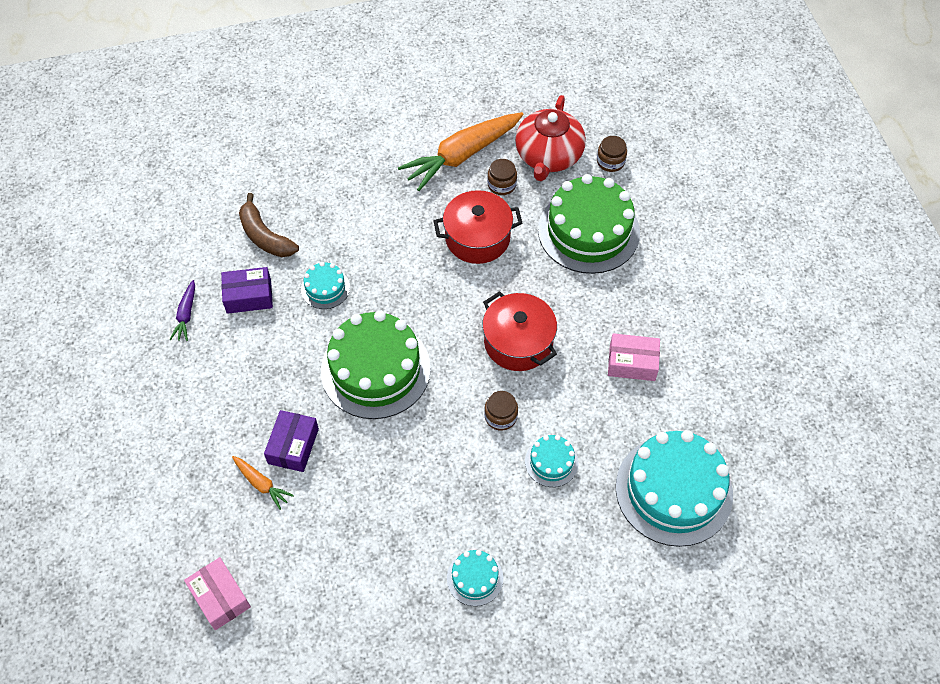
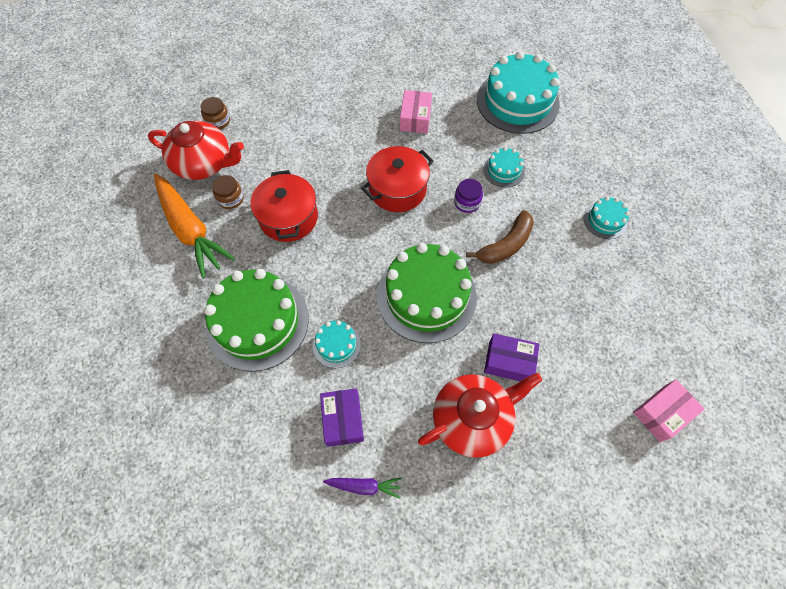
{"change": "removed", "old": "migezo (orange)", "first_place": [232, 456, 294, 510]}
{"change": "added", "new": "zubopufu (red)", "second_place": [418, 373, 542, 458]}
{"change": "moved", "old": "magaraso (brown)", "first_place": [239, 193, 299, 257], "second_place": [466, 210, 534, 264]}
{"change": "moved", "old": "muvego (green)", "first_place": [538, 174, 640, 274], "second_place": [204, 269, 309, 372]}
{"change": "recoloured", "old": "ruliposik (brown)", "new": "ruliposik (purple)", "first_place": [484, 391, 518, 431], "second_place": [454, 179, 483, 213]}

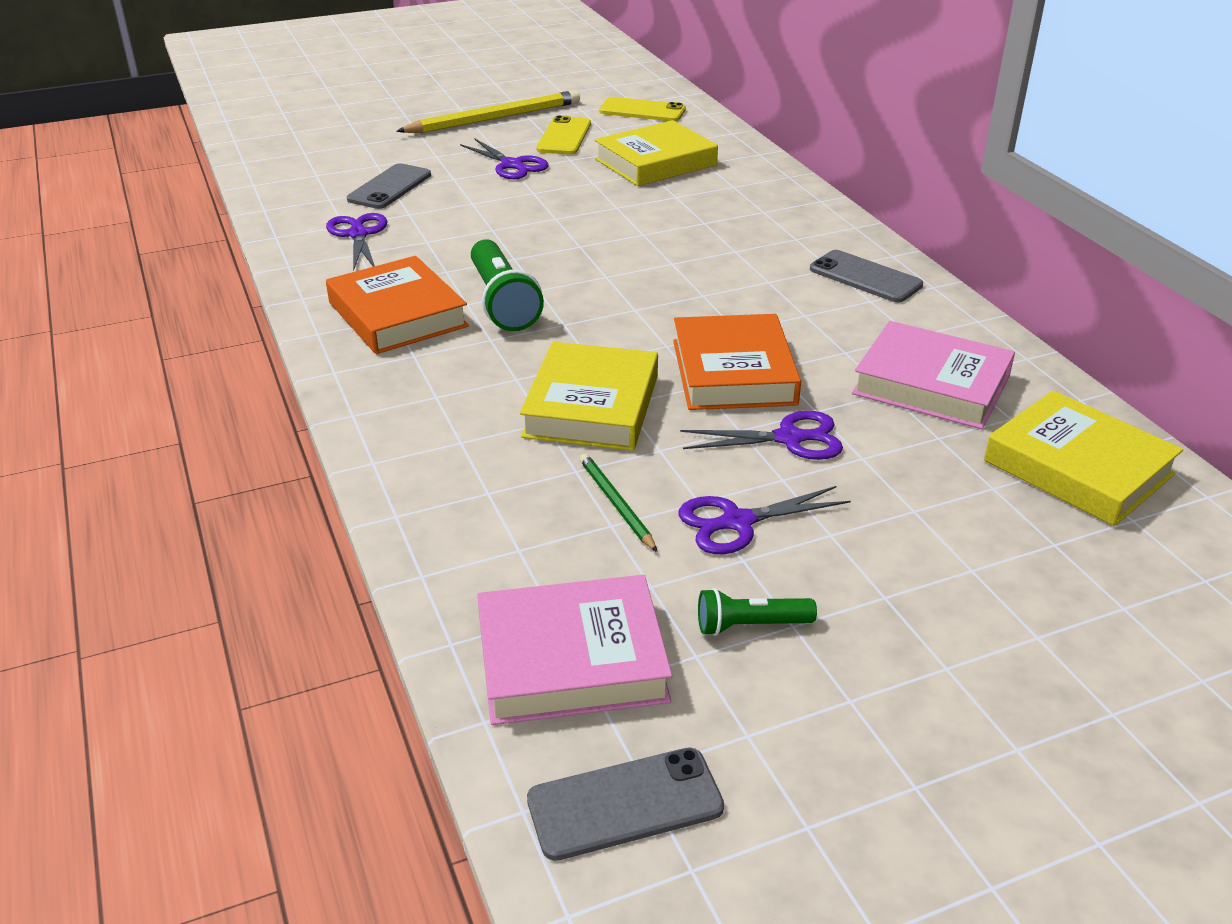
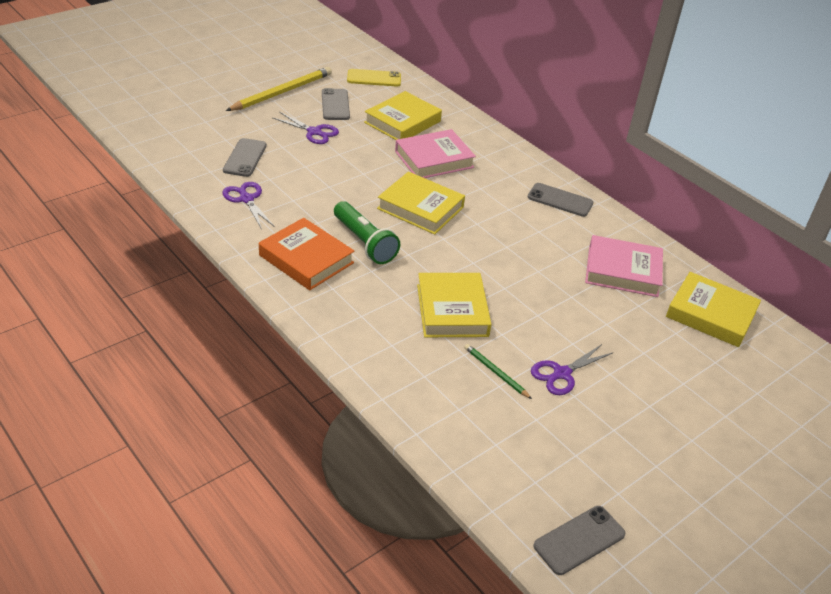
{"change": "removed", "old": "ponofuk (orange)", "first_place": [673, 314, 801, 410]}
{"change": "removed", "old": "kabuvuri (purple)", "first_place": [680, 411, 843, 460]}
{"change": "removed", "old": "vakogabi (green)", "first_place": [698, 588, 817, 636]}
{"change": "added", "new": "ponofuk (yellow)", "second_place": [377, 171, 465, 235]}
{"change": "moved", "old": "ponofuk (pink)", "first_place": [477, 575, 672, 725], "second_place": [395, 129, 476, 178]}
{"change": "recoloured", "old": "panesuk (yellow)", "new": "panesuk (grey)", "first_place": [536, 115, 591, 155], "second_place": [322, 88, 350, 120]}

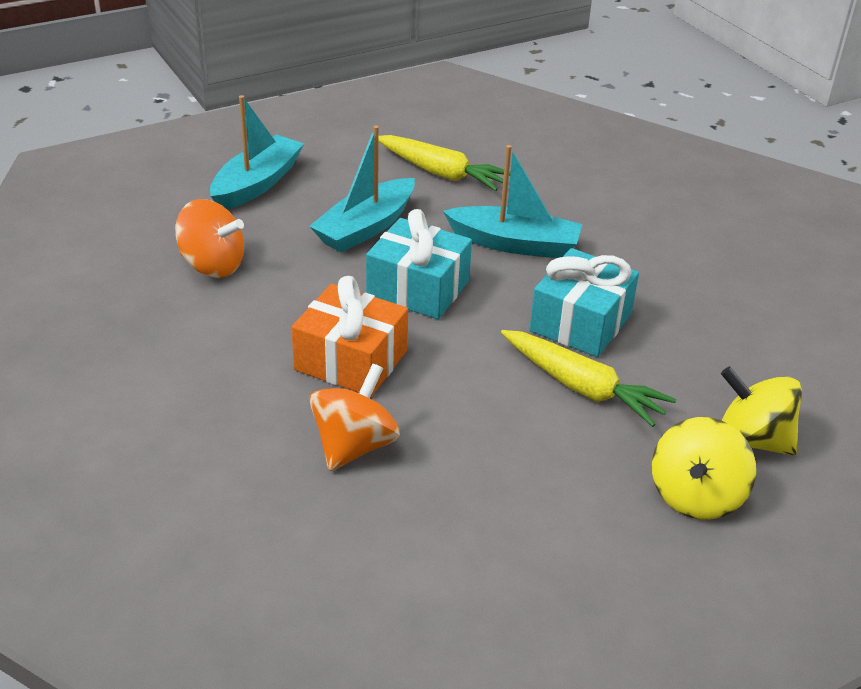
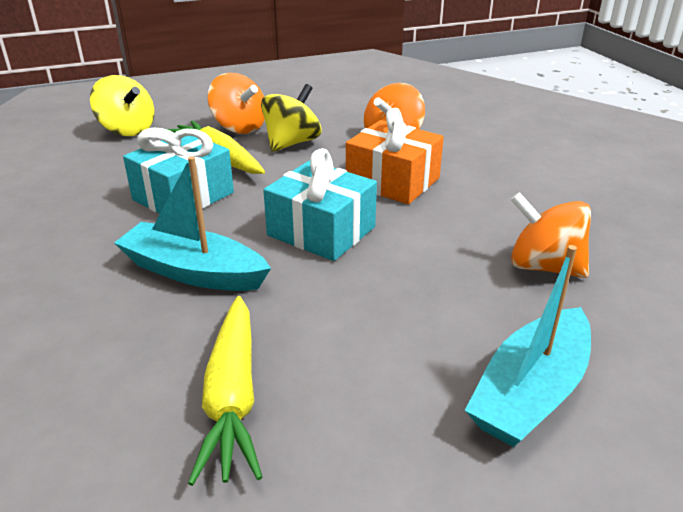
{"change": "removed", "old": "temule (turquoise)", "first_place": [309, 126, 415, 253]}
{"change": "added", "new": "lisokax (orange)", "second_place": [208, 73, 265, 134]}
{"change": "moved", "old": "lisokax (yellow)", "first_place": [652, 417, 756, 520], "second_place": [261, 84, 321, 152]}
{"change": "turned", "old": "migezo (yellow)", "first_place": [379, 135, 511, 191], "second_place": [188, 296, 262, 486], "degrees": -135}

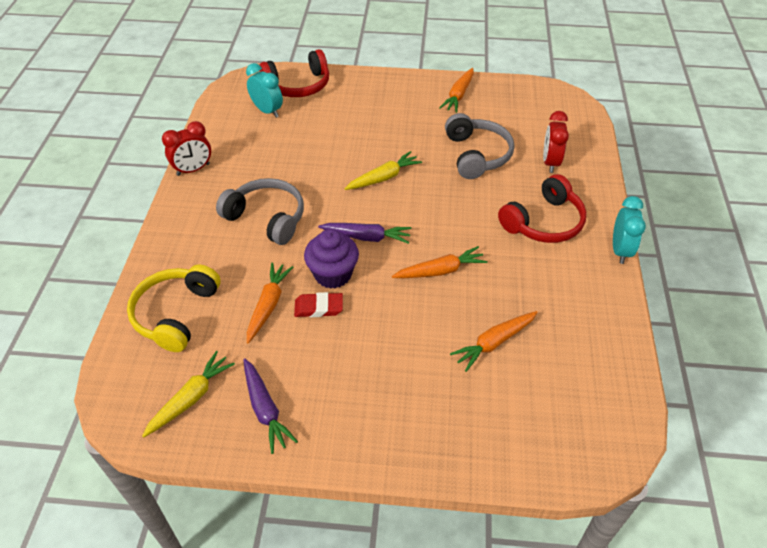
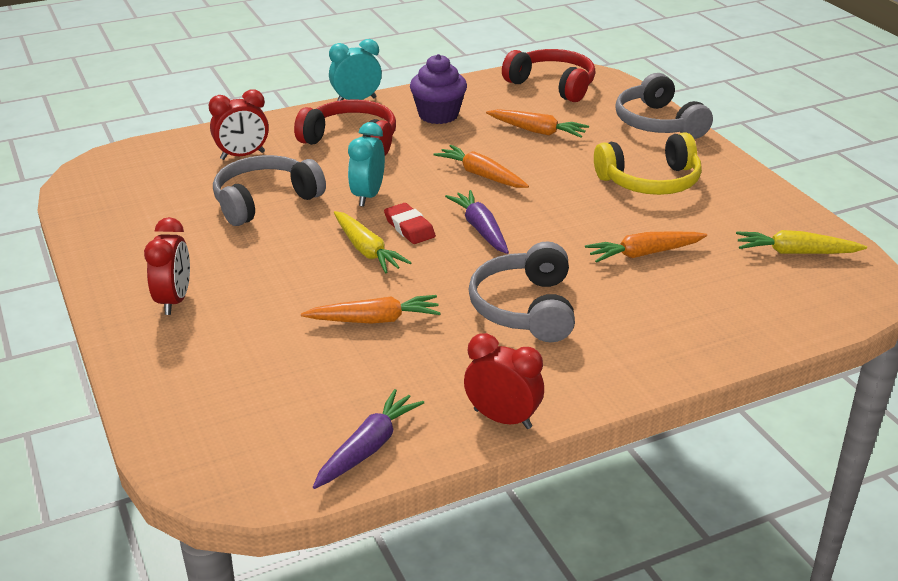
{"change": "added", "new": "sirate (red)", "second_place": [144, 217, 190, 315]}
{"change": "added", "new": "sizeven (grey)", "second_place": [615, 73, 713, 139]}
{"change": "moved", "old": "sizeven (yellow)", "first_place": [127, 264, 221, 352], "second_place": [594, 132, 702, 195]}
{"change": "moved", "old": "migezo (purple)", "first_place": [243, 358, 298, 454], "second_place": [313, 389, 424, 489]}
{"change": "moved", "old": "sirate (turquoise)", "first_place": [246, 63, 283, 118], "second_place": [348, 122, 385, 207]}
{"change": "moved", "old": "sizeven (red)", "first_place": [260, 49, 329, 97], "second_place": [502, 49, 596, 102]}
{"change": "moved", "old": "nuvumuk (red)", "first_place": [294, 292, 343, 317], "second_place": [384, 203, 436, 244]}
{"change": "moved", "old": "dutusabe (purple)", "first_place": [304, 229, 359, 289], "second_place": [410, 54, 467, 124]}
{"change": "moved", "old": "migezo (orange)", "first_place": [439, 68, 474, 113], "second_place": [301, 295, 441, 323]}
{"change": "turned", "old": "migezo (yellow)", "first_place": [344, 151, 422, 190], "second_place": [334, 211, 412, 273], "degrees": -150}

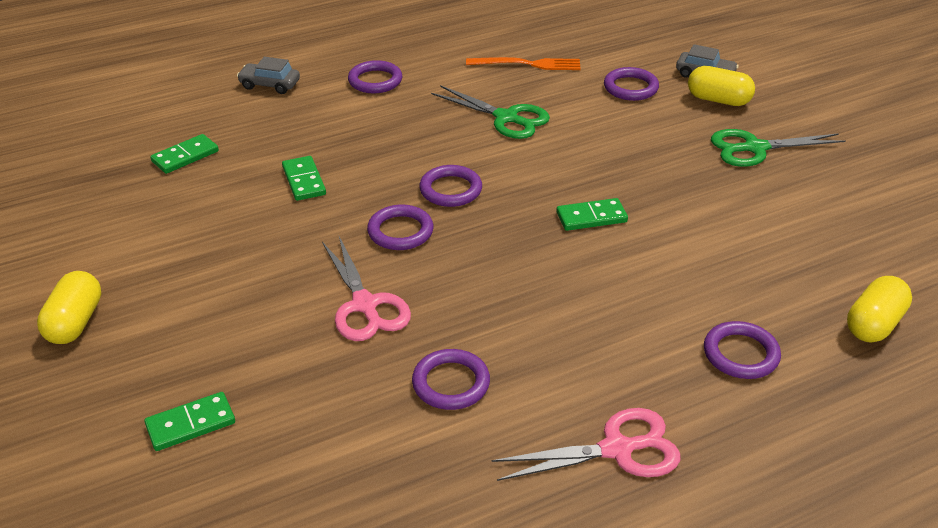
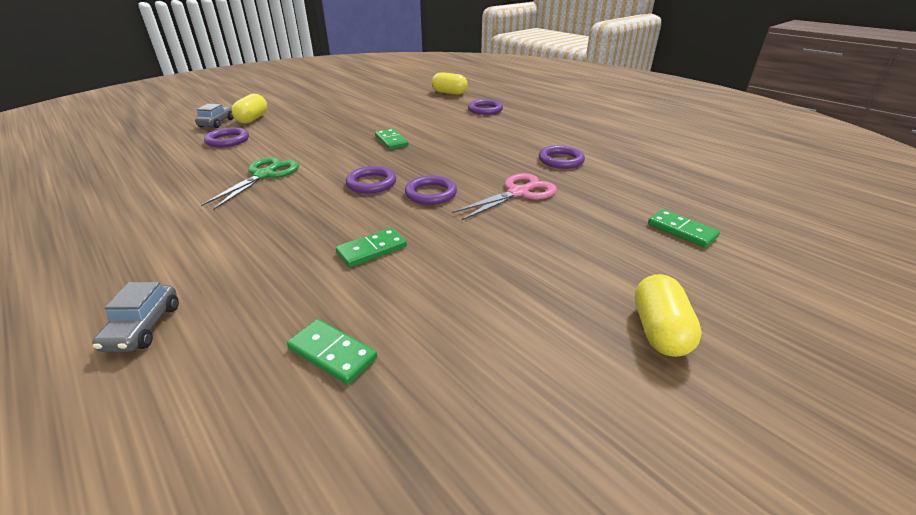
{"change": "removed", "old": "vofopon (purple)", "first_place": [348, 60, 402, 93]}
{"change": "removed", "old": "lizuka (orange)", "first_place": [466, 57, 581, 70]}
{"change": "removed", "old": "kabuvuri (pink)", "first_place": [491, 408, 681, 481]}
{"change": "removed", "old": "kabuvuri (green)", "first_place": [711, 129, 846, 167]}
{"change": "turned", "old": "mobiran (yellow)", "first_place": [37, 271, 101, 344], "second_place": [635, 274, 702, 357], "degrees": -75}

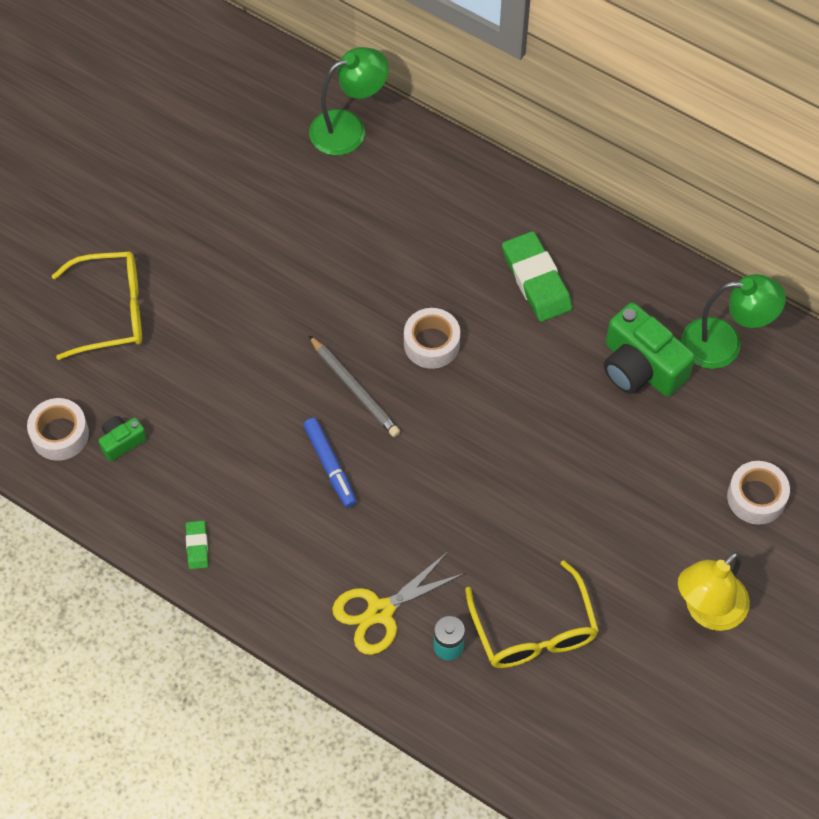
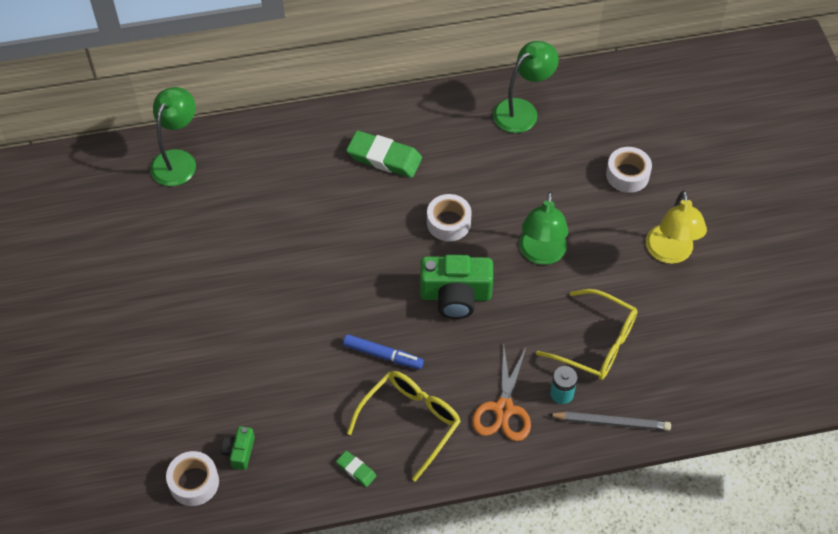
{"change": "added", "new": "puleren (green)", "second_place": [519, 191, 568, 265]}
{"change": "moved", "old": "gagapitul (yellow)", "first_place": [52, 252, 142, 360], "second_place": [347, 371, 461, 481]}
{"change": "moved", "old": "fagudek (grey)", "first_place": [308, 335, 400, 437], "second_place": [548, 412, 671, 431]}
{"change": "moved", "old": "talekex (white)", "first_place": [404, 308, 460, 369], "second_place": [427, 194, 472, 241]}
{"change": "moved", "old": "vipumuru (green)", "first_place": [604, 303, 695, 397], "second_place": [420, 255, 493, 319]}
{"change": "recoloured", "old": "kabuvuri (yellow)", "new": "kabuvuri (orange)", "first_place": [332, 552, 465, 655], "second_place": [472, 345, 531, 441]}

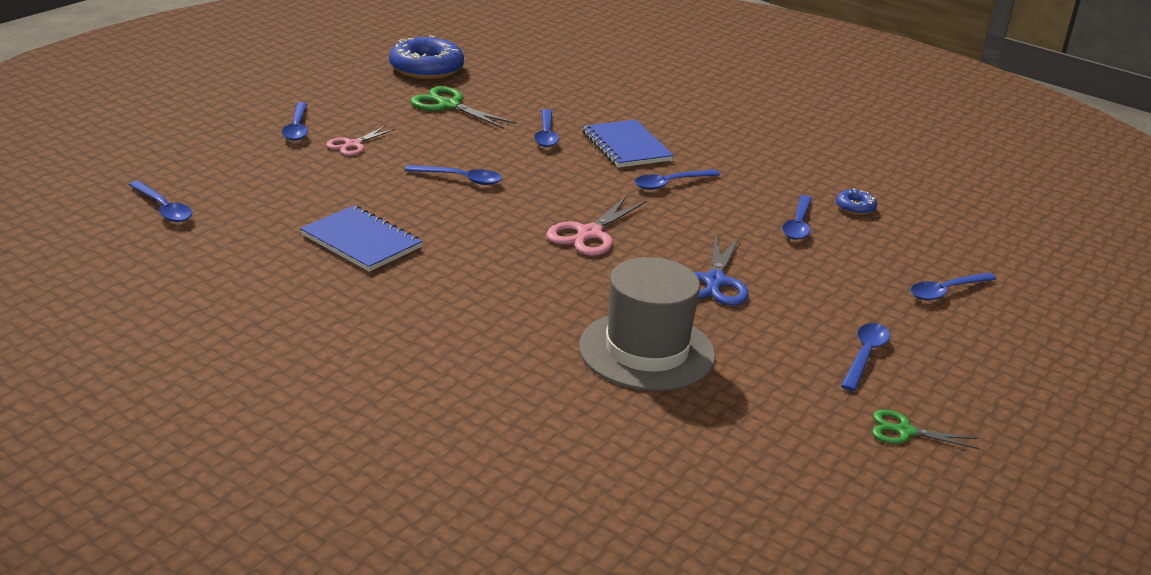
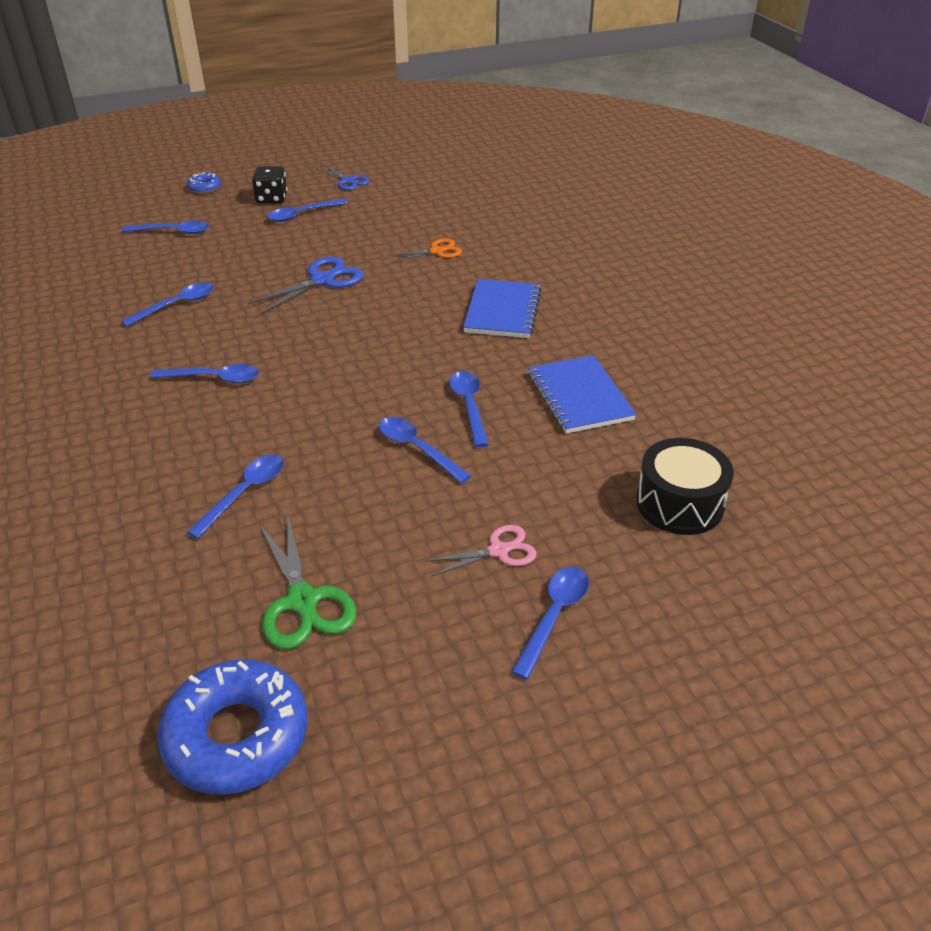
{"change": "removed", "old": "kabuvuri (pink)", "first_place": [546, 196, 646, 256]}
{"change": "added", "new": "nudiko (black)", "second_place": [252, 166, 287, 204]}
{"change": "added", "new": "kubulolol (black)", "second_place": [636, 438, 734, 535]}
{"change": "moved", "old": "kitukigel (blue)", "first_place": [129, 181, 192, 222], "second_place": [449, 371, 489, 447]}
{"change": "moved", "old": "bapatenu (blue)", "first_place": [582, 120, 674, 168], "second_place": [463, 279, 541, 338]}
{"change": "moved", "old": "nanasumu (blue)", "first_place": [836, 188, 877, 215], "second_place": [187, 172, 221, 194]}
{"change": "replaced", "old": "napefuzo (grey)", "new": "kabuvuri (orange)", "first_place": [579, 257, 715, 391], "second_place": [387, 238, 462, 263]}
{"change": "recoloured", "old": "kabuvuri (green)", "new": "kabuvuri (blue)", "first_place": [872, 410, 979, 449], "second_place": [317, 165, 369, 190]}

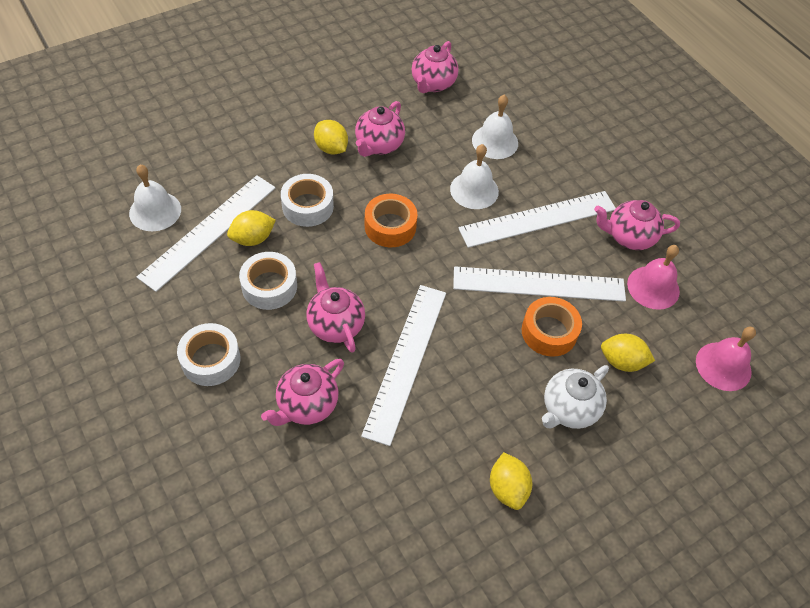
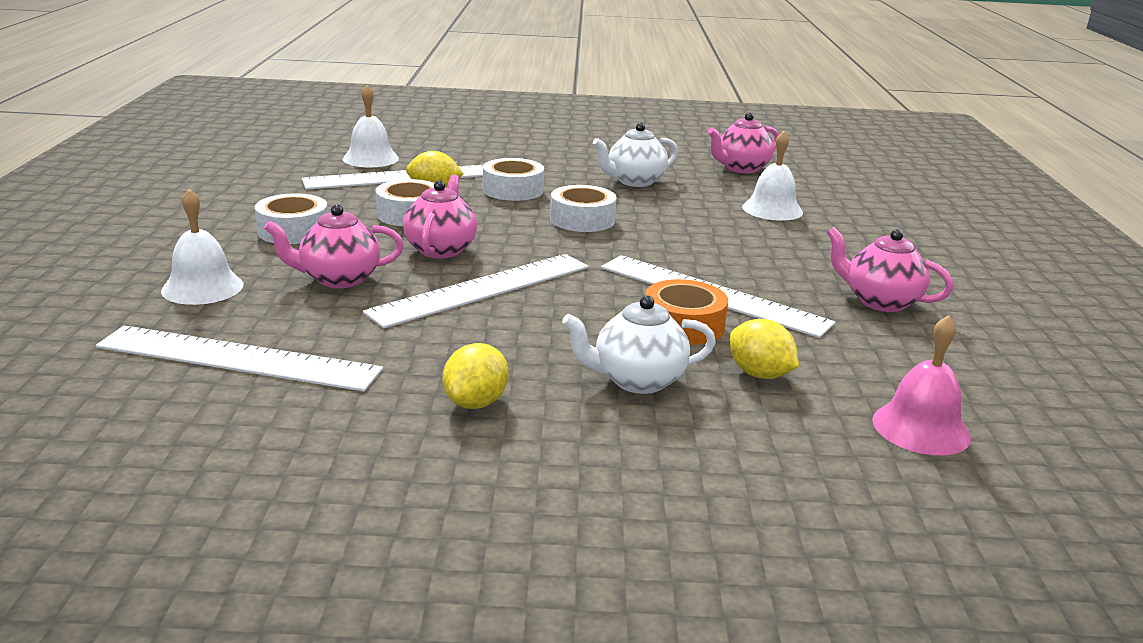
{"change": "removed", "old": "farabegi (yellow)", "first_place": [314, 120, 348, 155]}
{"change": "removed", "old": "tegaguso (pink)", "first_place": [627, 245, 680, 310]}
{"change": "moved", "old": "tegaguso (white)", "first_place": [450, 144, 499, 209], "second_place": [161, 189, 243, 305]}
{"change": "moved", "old": "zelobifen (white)", "first_place": [458, 191, 616, 248], "second_place": [96, 326, 383, 392]}
{"change": "recoloured", "old": "zubopufu (pink)", "new": "zubopufu (white)", "first_place": [355, 101, 405, 157], "second_place": [593, 123, 678, 187]}
{"change": "recoloured", "old": "talekex (orange)", "new": "talekex (white)", "first_place": [365, 194, 418, 247], "second_place": [550, 185, 617, 232]}

